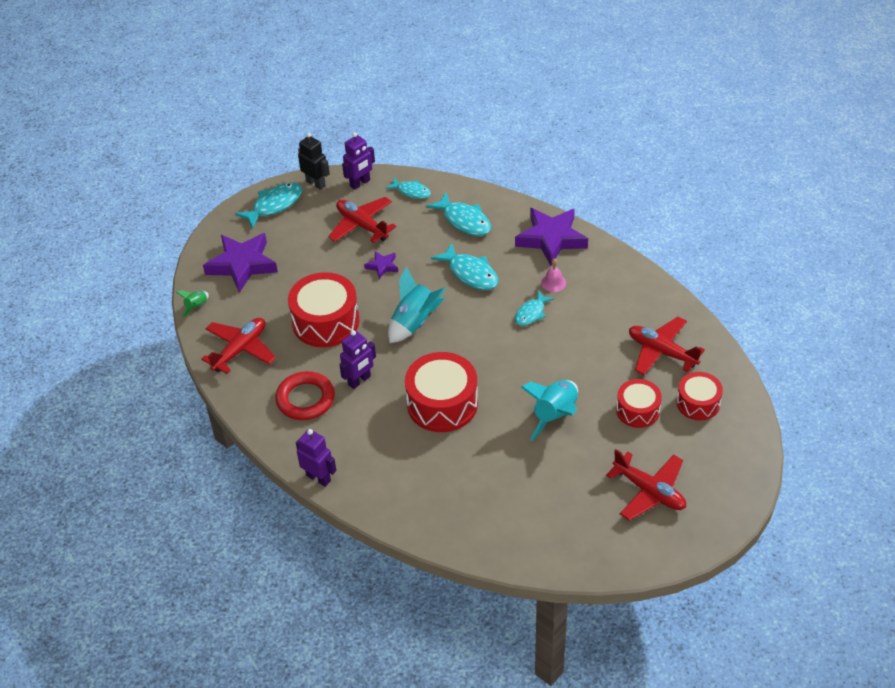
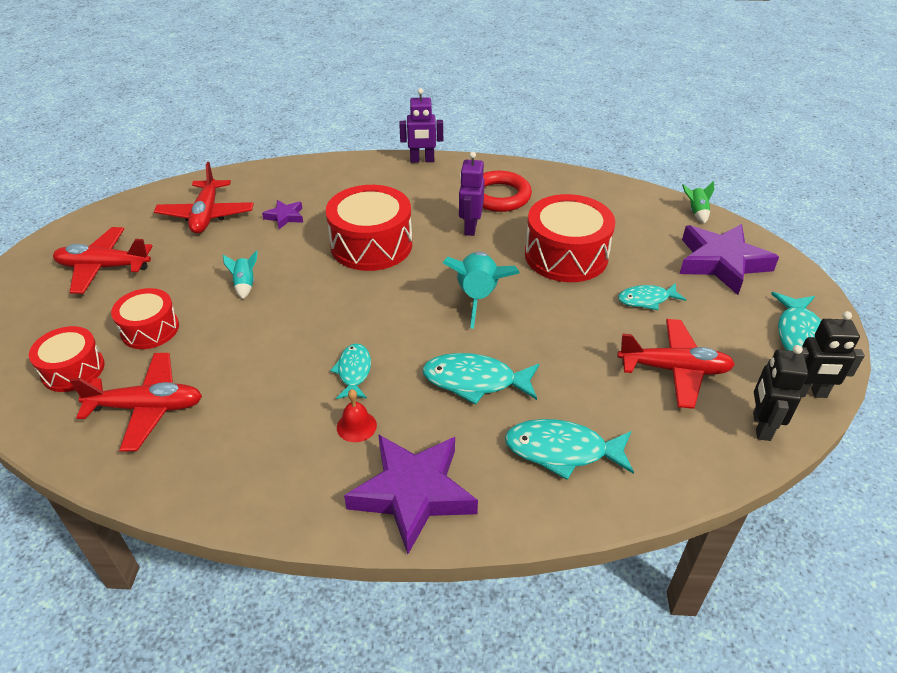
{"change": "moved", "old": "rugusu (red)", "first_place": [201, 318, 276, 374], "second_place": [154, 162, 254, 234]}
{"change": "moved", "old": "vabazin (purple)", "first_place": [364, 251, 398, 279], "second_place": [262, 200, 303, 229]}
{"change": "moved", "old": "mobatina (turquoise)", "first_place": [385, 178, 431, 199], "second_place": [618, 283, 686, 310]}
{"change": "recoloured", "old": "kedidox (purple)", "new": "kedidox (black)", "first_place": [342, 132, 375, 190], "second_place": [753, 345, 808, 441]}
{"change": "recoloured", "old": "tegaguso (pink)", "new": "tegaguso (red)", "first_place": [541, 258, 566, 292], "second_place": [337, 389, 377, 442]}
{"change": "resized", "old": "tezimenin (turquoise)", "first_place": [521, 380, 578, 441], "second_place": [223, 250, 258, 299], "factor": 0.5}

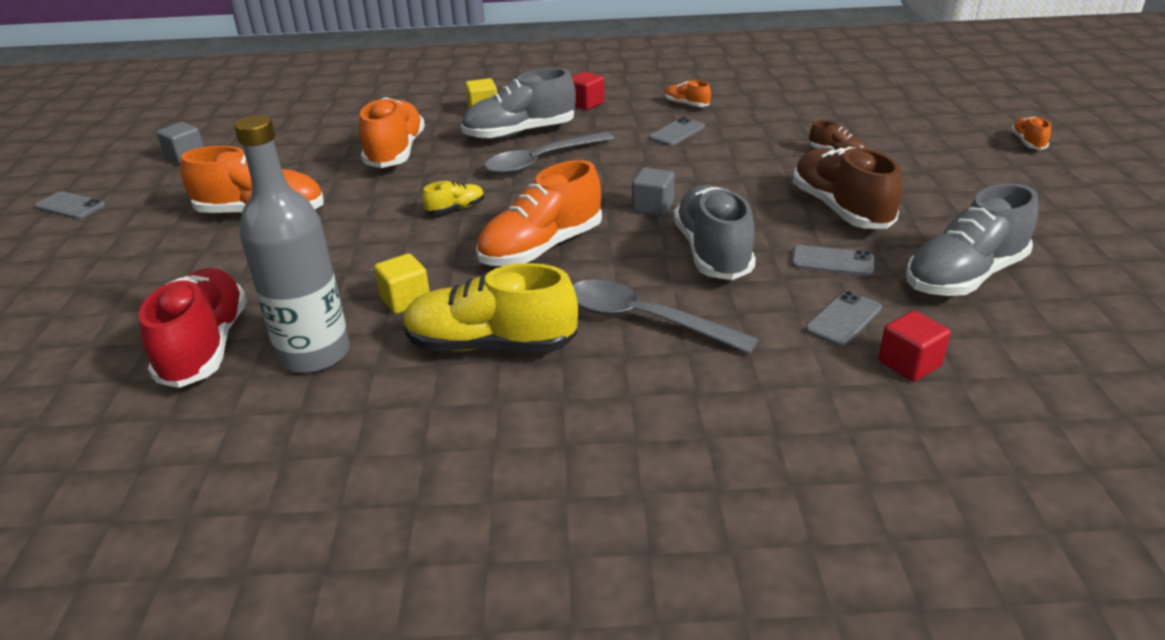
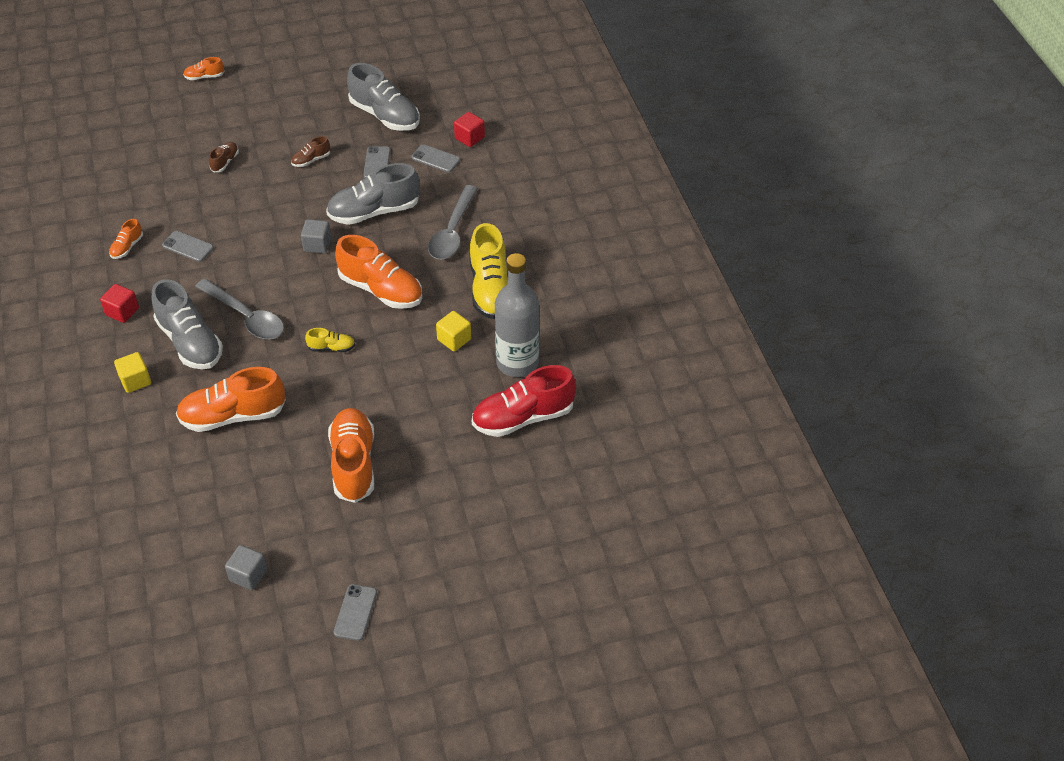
{"change": "turned", "old": "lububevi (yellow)", "first_place": [422, 181, 485, 214], "second_place": [305, 328, 355, 352], "degrees": 135}
{"change": "resized", "old": "lububevi (brown)", "first_place": [793, 147, 902, 229], "second_place": [291, 136, 330, 167], "factor": 0.47}

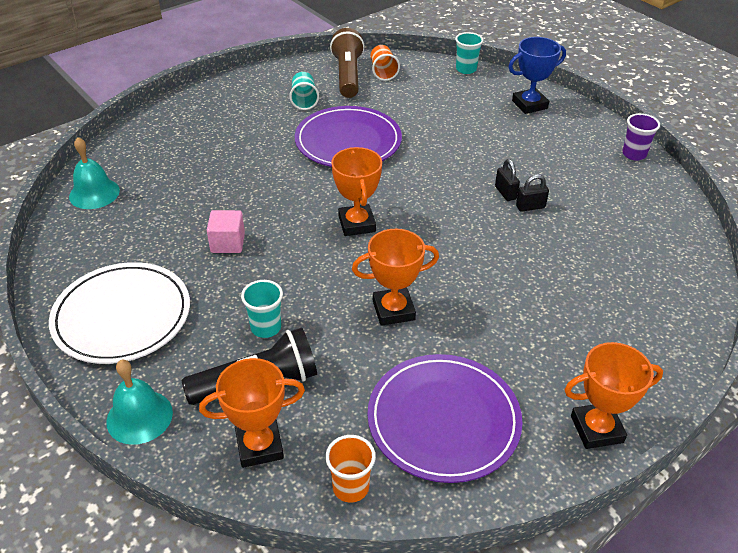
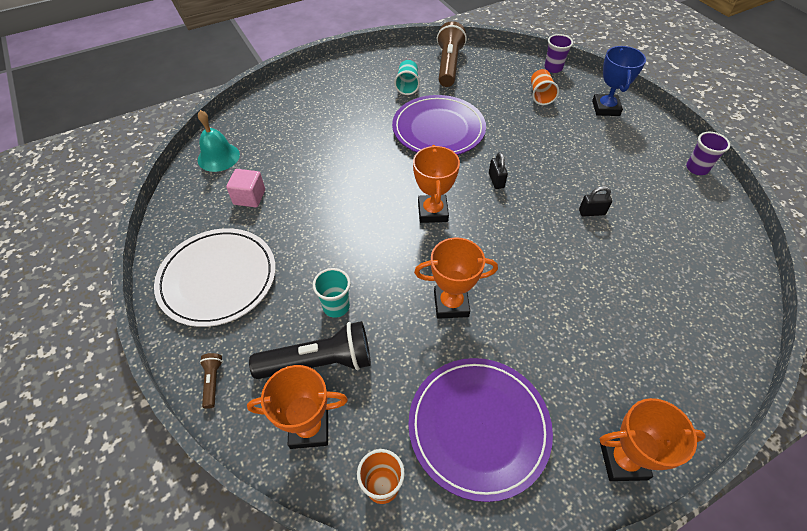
{"change": "moved", "old": "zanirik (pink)", "first_place": [207, 210, 245, 253], "second_place": [226, 169, 265, 207]}
{"change": "moved", "old": "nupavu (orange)", "first_place": [371, 45, 400, 81], "second_place": [531, 69, 559, 105]}
{"change": "moved", "old": "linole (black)", "first_place": [495, 159, 520, 201], "second_place": [489, 152, 508, 189]}
{"change": "replaced", "old": "tegaguso (turquoise)", "new": "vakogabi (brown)", "first_place": [106, 360, 173, 445], "second_place": [200, 353, 223, 409]}
{"change": "recoloured", "old": "nupavu (turquoise)", "new": "nupavu (purple)", "first_place": [455, 32, 484, 74], "second_place": [544, 34, 573, 73]}
{"change": "turned", "old": "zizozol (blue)", "first_place": [508, 37, 566, 114], "second_place": [592, 46, 646, 116], "degrees": -75}

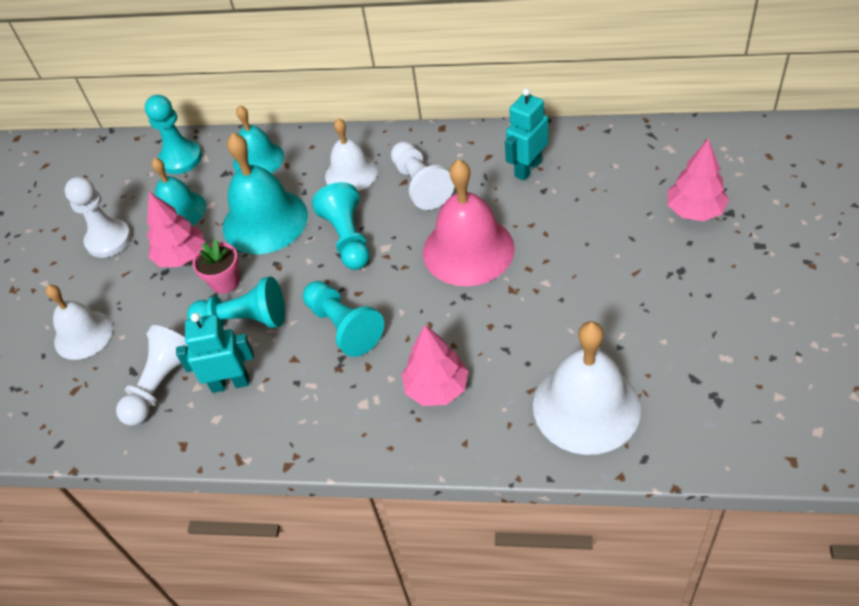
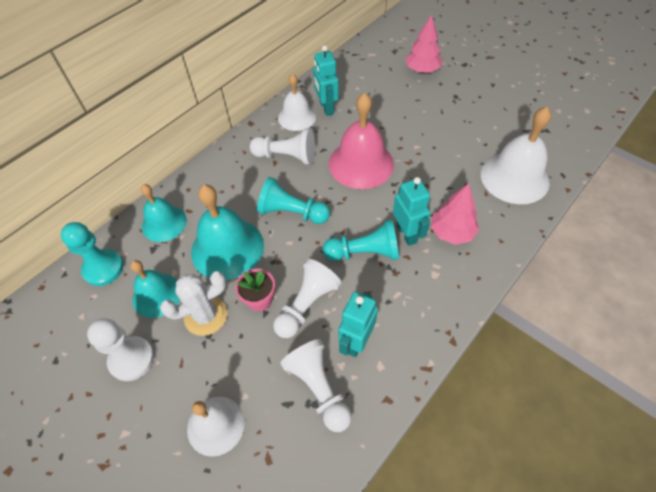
{"change": "added", "new": "kedidox (turquoise)", "second_place": [393, 177, 430, 246]}
{"change": "moved", "old": "tegaguso (white)", "first_place": [325, 118, 378, 191], "second_place": [278, 74, 316, 131]}
{"change": "replaced", "old": "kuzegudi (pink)", "new": "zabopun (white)", "first_place": [147, 192, 205, 267], "second_place": [160, 271, 227, 336]}
{"change": "recoloured", "old": "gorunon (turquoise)", "new": "gorunon (white)", "first_place": [187, 277, 285, 328], "second_place": [273, 259, 341, 338]}

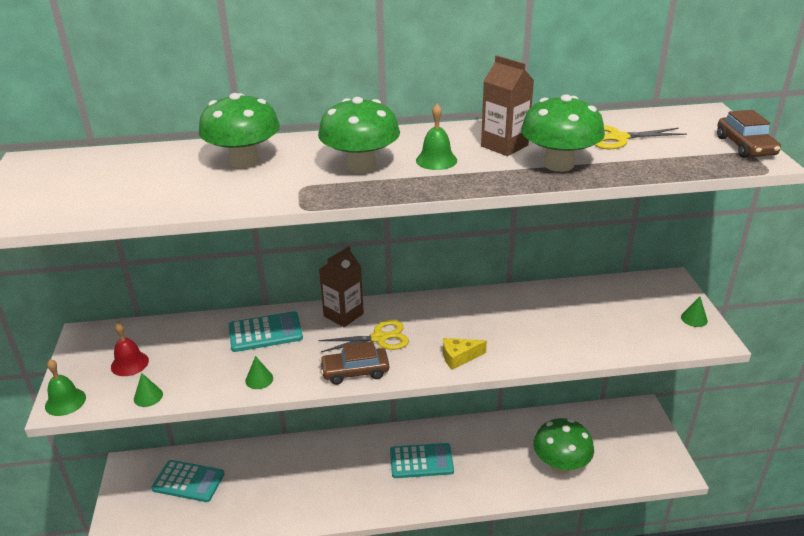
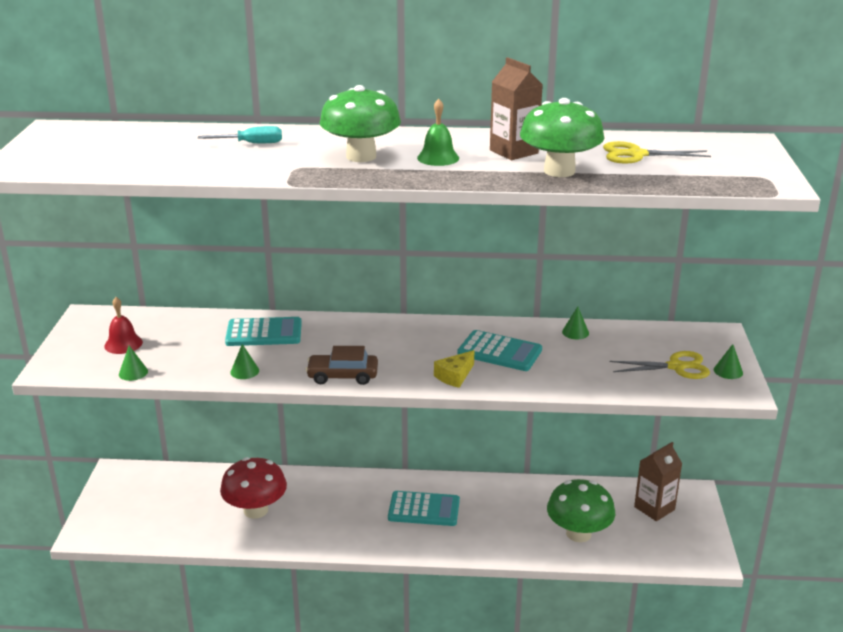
{"change": "removed", "old": "tegaguso (green)", "first_place": [45, 359, 86, 416]}
{"change": "removed", "old": "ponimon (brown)", "first_place": [717, 110, 781, 158]}
{"change": "added", "new": "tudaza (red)", "second_place": [220, 457, 287, 519]}
{"change": "added", "new": "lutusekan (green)", "second_place": [562, 306, 589, 339]}
{"change": "moved", "old": "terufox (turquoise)", "first_place": [152, 460, 225, 502], "second_place": [457, 330, 542, 371]}
{"change": "moved", "old": "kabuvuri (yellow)", "first_place": [318, 320, 409, 352], "second_place": [610, 351, 710, 379]}
{"change": "moved", "old": "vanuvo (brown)", "first_place": [319, 246, 364, 327], "second_place": [634, 442, 682, 521]}
{"change": "replaced", "old": "tudaza (green)", "new": "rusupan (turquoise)", "first_place": [199, 93, 280, 168], "second_place": [198, 126, 282, 143]}
{"change": "turned", "old": "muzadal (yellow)", "first_place": [443, 338, 487, 370], "second_place": [434, 350, 475, 388], "degrees": -45}

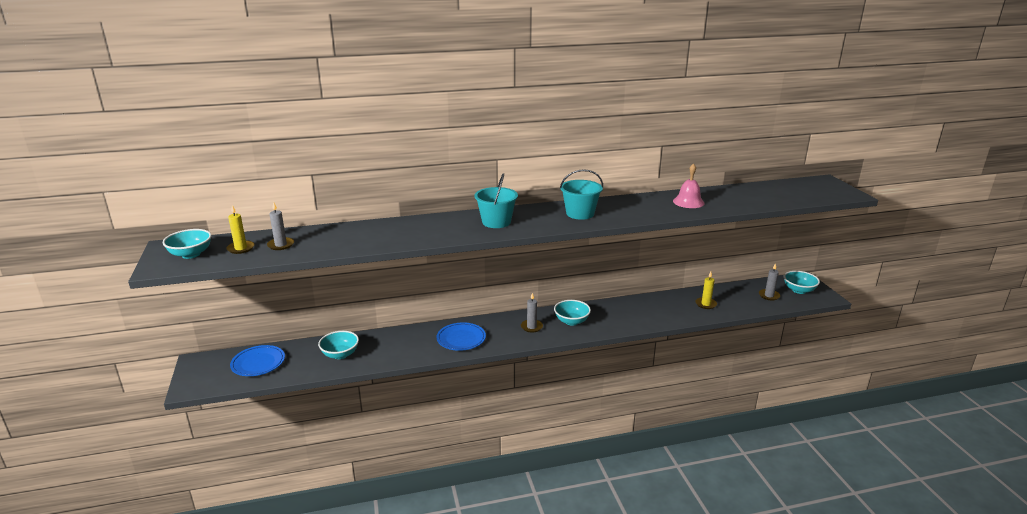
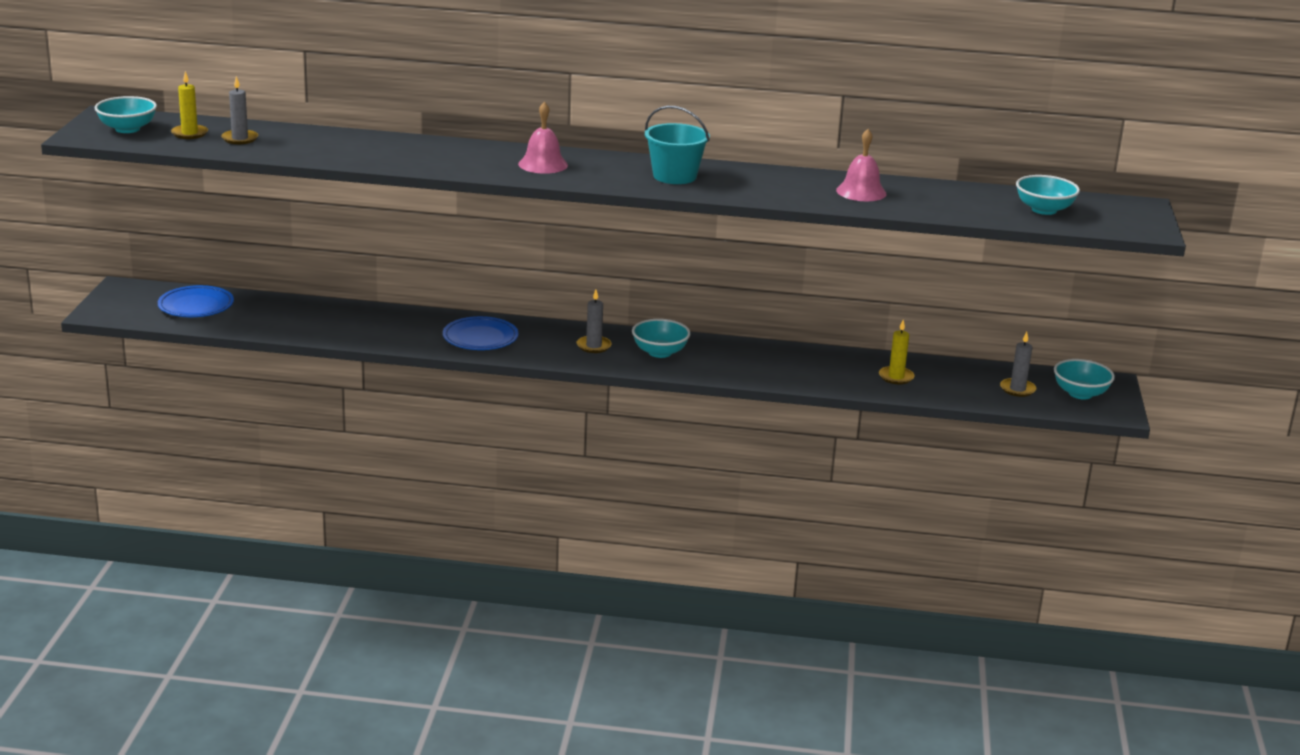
{"change": "moved", "old": "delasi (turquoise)", "first_place": [318, 331, 359, 359], "second_place": [1016, 175, 1080, 215]}
{"change": "replaced", "old": "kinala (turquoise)", "new": "tegaguso (pink)", "first_place": [475, 173, 518, 228], "second_place": [518, 102, 568, 174]}

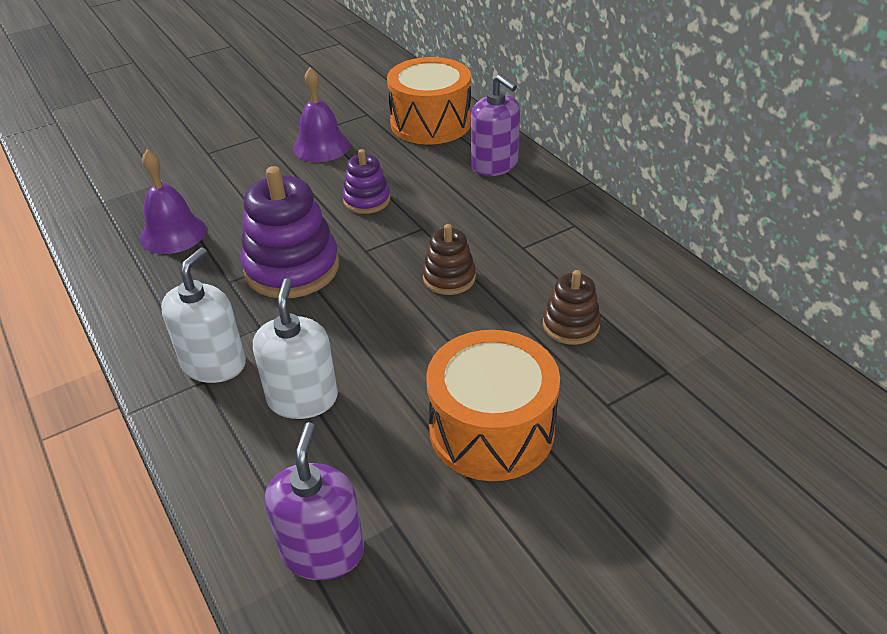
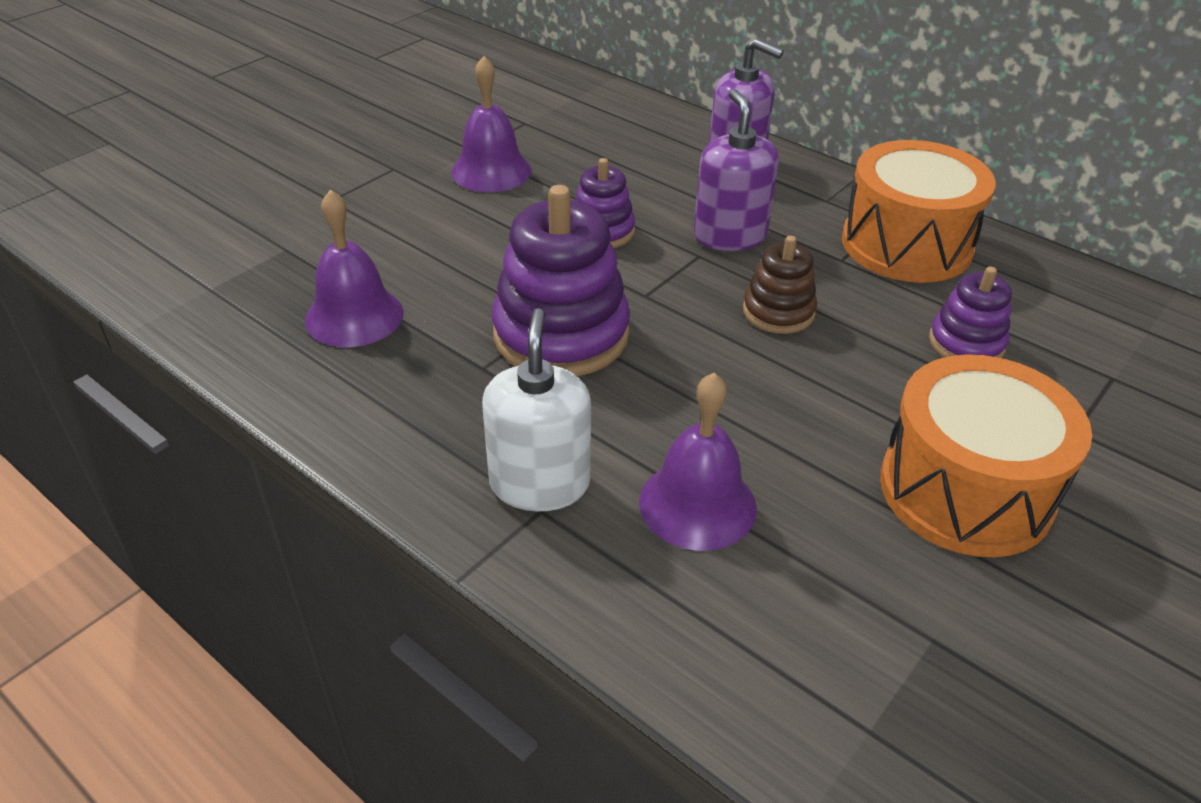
{"change": "moved", "old": "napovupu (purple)", "first_place": [265, 422, 364, 580], "second_place": [693, 89, 779, 251]}
{"change": "moved", "old": "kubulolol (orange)", "first_place": [387, 57, 471, 144], "second_place": [842, 140, 996, 283]}
{"change": "replaced", "old": "napovupu (white)", "new": "tegaguso (purple)", "first_place": [253, 278, 338, 419], "second_place": [639, 373, 757, 551]}
{"change": "recoloured", "old": "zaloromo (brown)", "new": "zaloromo (purple)", "first_place": [543, 270, 601, 345], "second_place": [929, 266, 1012, 358]}

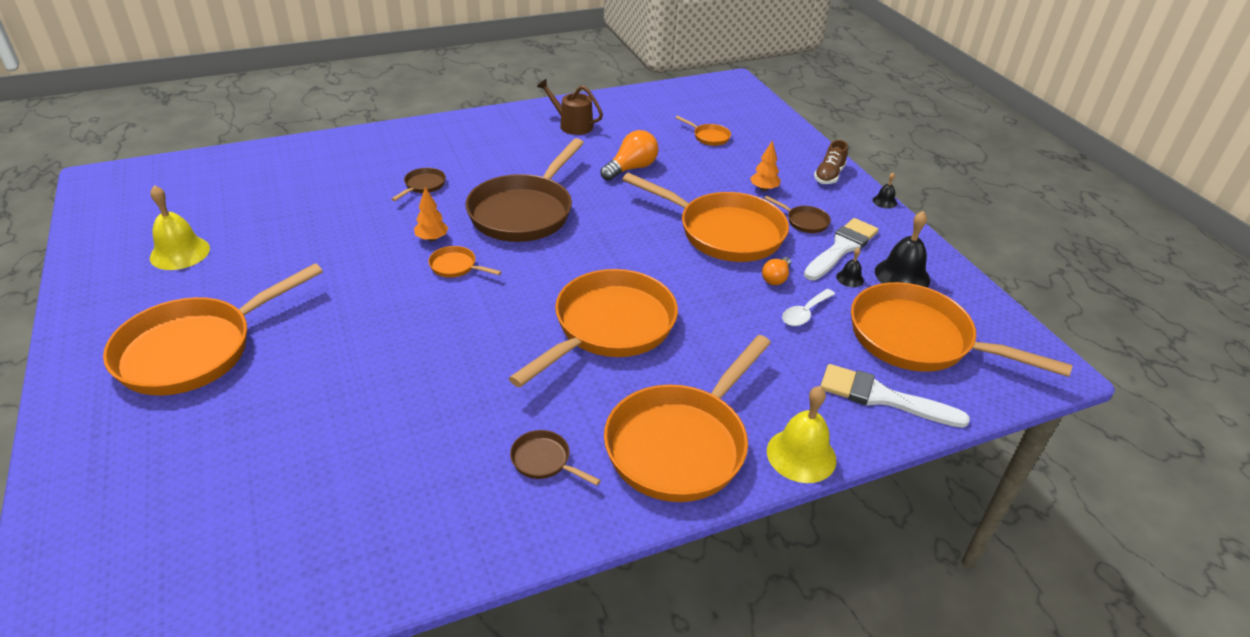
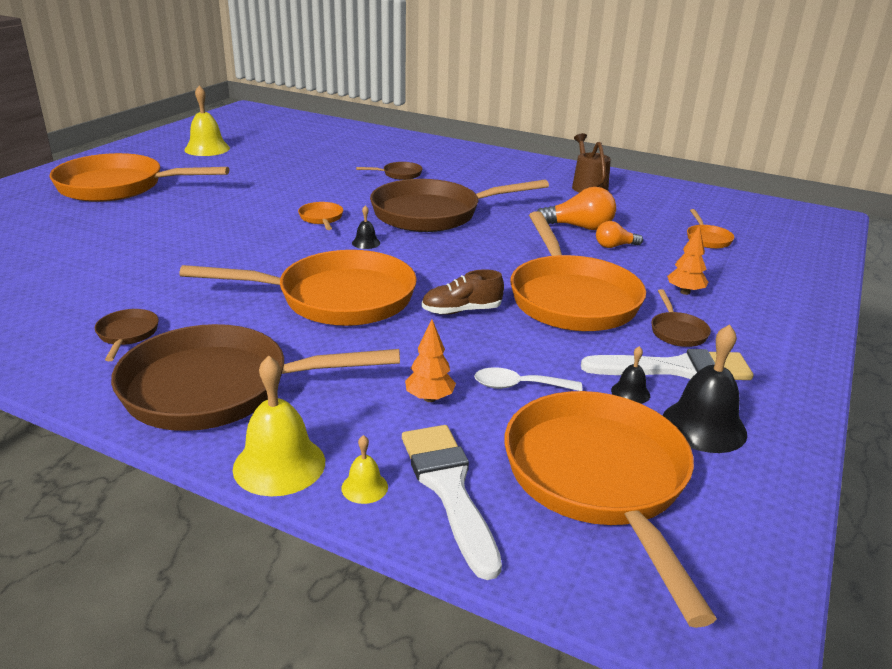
{"change": "added", "new": "tegaguso (yellow)", "second_place": [341, 435, 388, 504]}
{"change": "moved", "old": "kuzegudi (orange)", "first_place": [414, 187, 448, 241], "second_place": [405, 319, 456, 402]}
{"change": "moved", "old": "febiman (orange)", "first_place": [762, 257, 791, 285], "second_place": [596, 221, 643, 248]}
{"change": "moved", "old": "lububevi (brown)", "first_place": [814, 140, 848, 184], "second_place": [421, 269, 504, 315]}
{"change": "moved", "old": "tegaguso (black)", "first_place": [873, 173, 897, 209], "second_place": [352, 205, 380, 249]}
{"change": "recoloured", "old": "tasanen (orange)", "new": "tasanen (brown)", "first_place": [604, 335, 771, 502], "second_place": [111, 324, 400, 431]}

